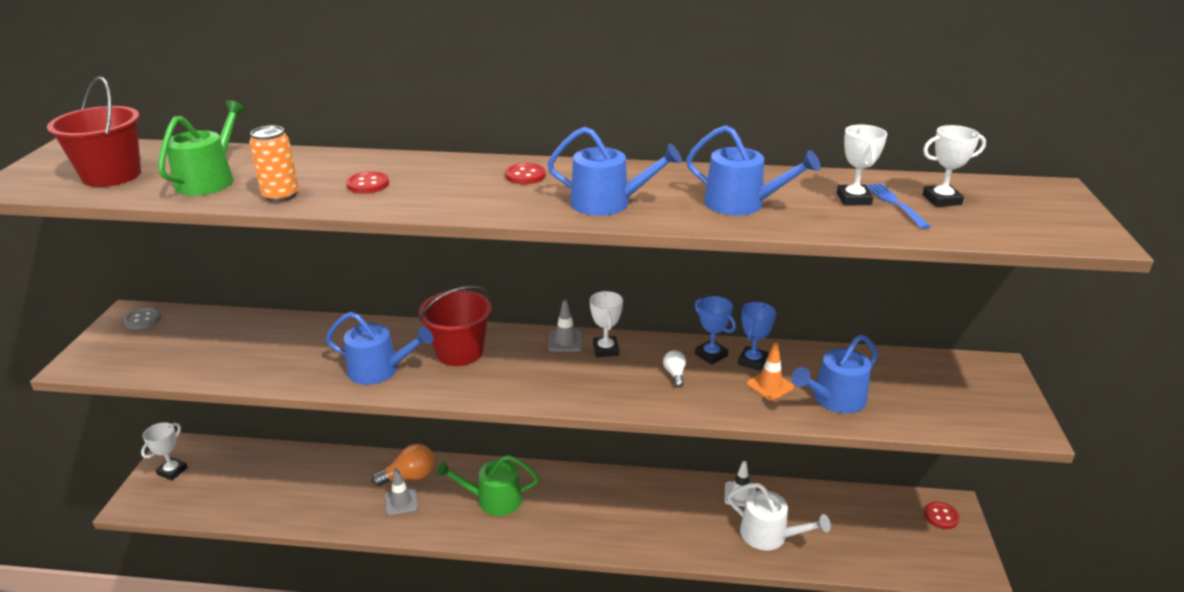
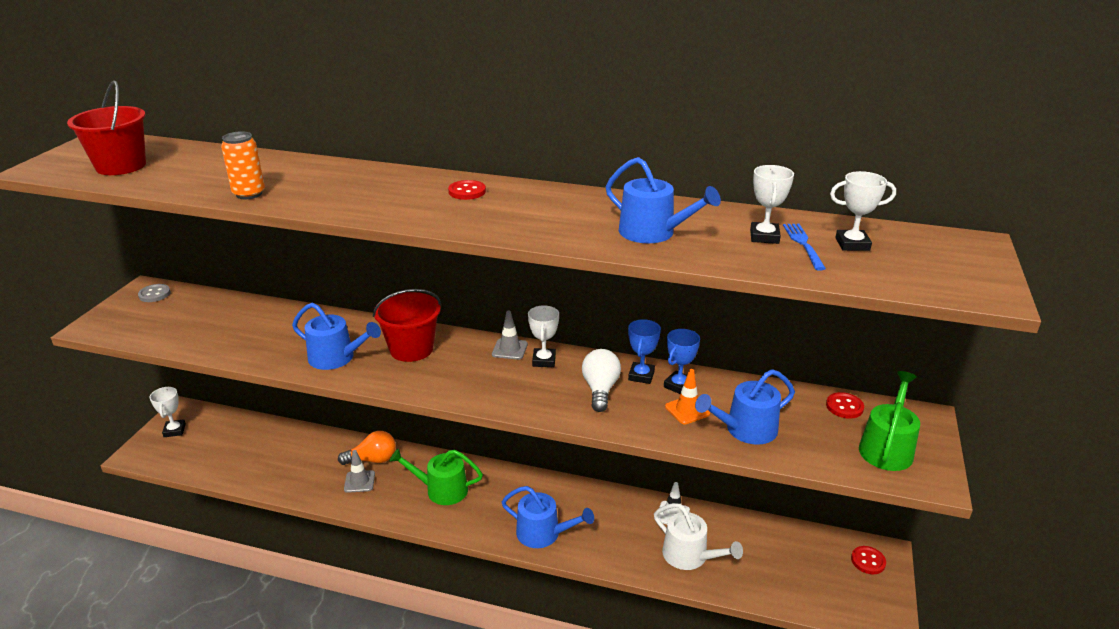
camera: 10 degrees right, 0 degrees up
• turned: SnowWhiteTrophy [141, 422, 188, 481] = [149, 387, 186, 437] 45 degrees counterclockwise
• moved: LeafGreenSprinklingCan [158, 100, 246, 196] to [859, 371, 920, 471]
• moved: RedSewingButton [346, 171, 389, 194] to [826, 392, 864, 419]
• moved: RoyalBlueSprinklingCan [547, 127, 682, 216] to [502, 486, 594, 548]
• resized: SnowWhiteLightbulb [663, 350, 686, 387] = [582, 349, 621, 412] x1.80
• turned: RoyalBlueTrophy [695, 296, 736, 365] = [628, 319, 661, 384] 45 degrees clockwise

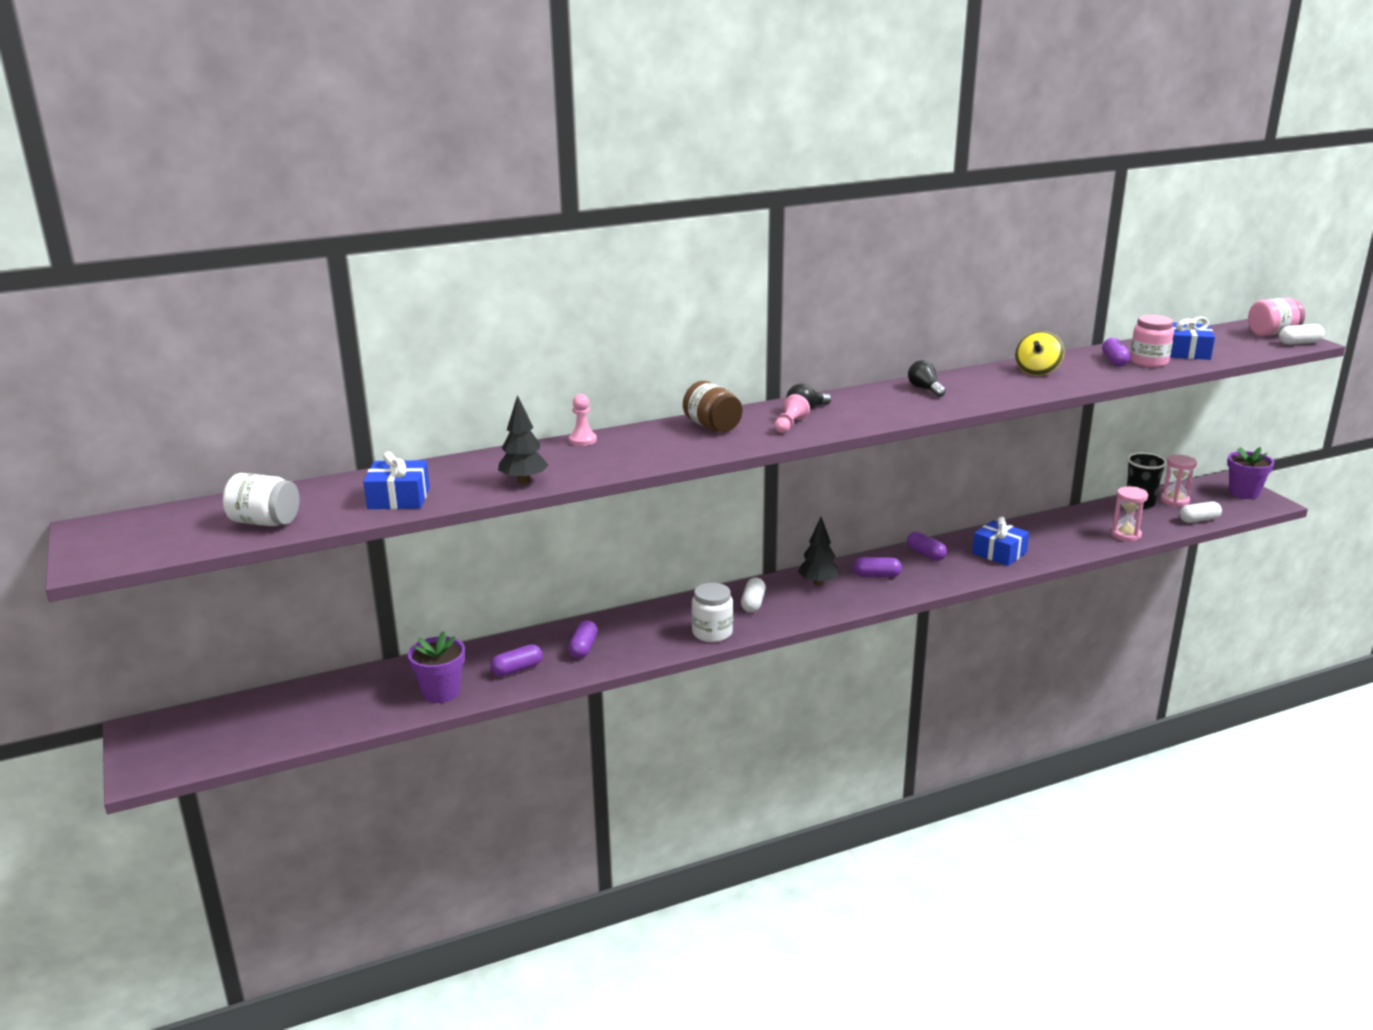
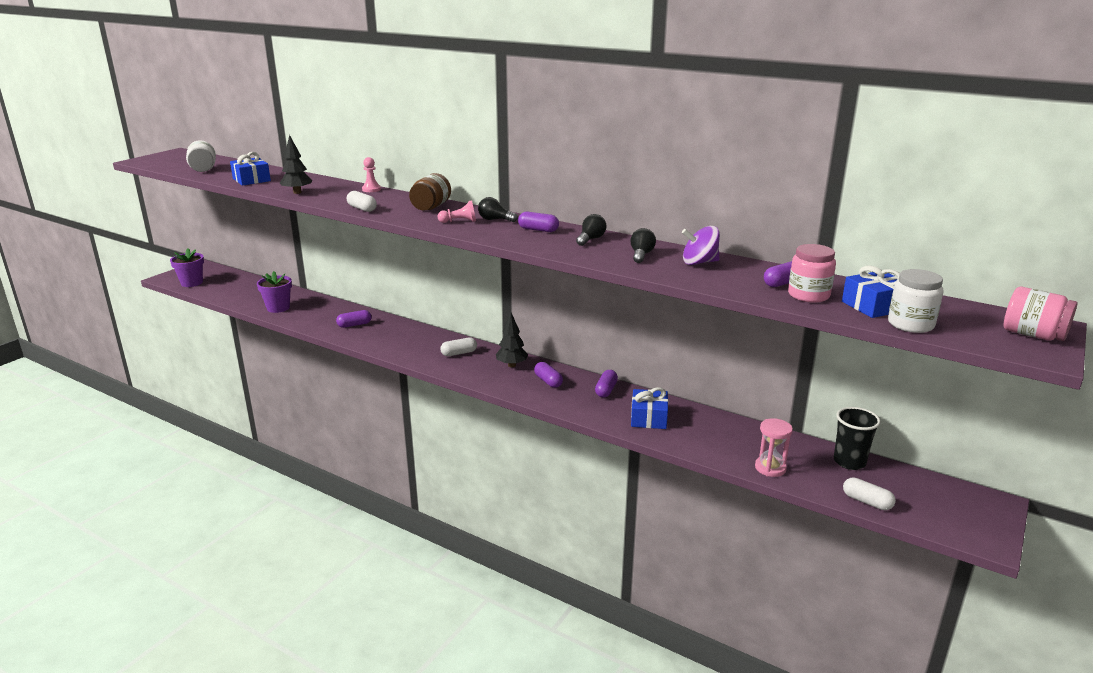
camera: 55 degrees right, 0 degrees up
• moved: PurplePillShape [490, 644, 542, 676] to [518, 212, 559, 232]
• moved: SnowWhiteJamJar [692, 583, 733, 642] to [888, 269, 943, 333]
• recoloured: GoldenToyTop [1015, 331, 1064, 376] to PurpleToyTop [682, 226, 720, 265]
• removed: PinkHourglass [1161, 455, 1197, 507]
• moved: PurplePlantPot [1227, 447, 1274, 499] to [170, 248, 204, 287]
• moved: SnowWhitePillShape [1279, 324, 1325, 345] to [347, 191, 377, 212]
• added: BlackLightbulb [630, 228, 656, 263]

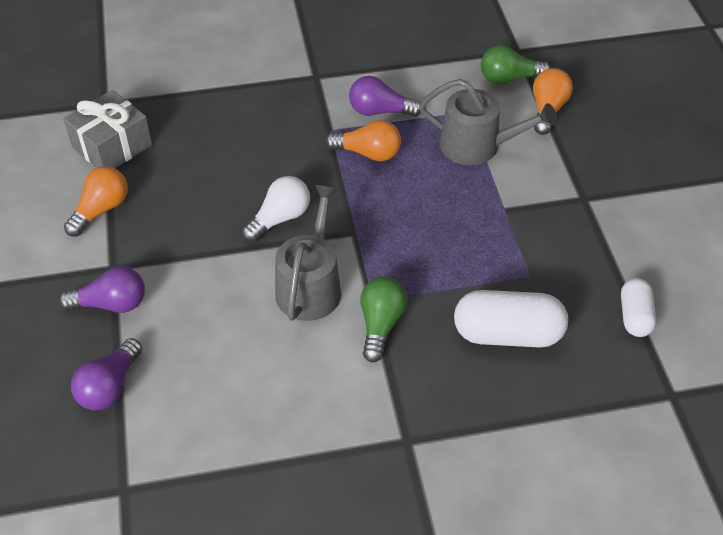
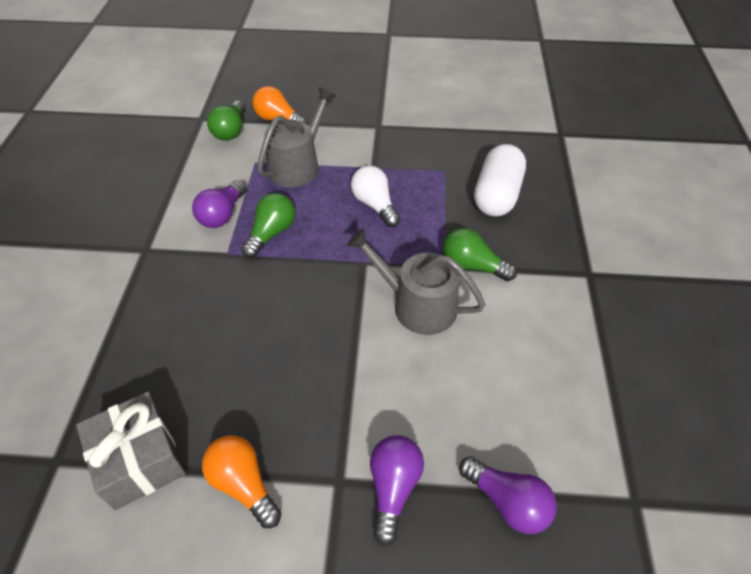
camera: 75 degrees left, 0 degrees up
• moved: SnowWhiteLightbulb [242, 176, 310, 242] to [351, 166, 400, 227]
• recoloured: OrangeLightbulb [325, 120, 401, 161] to LeafGreenLightbulb [241, 193, 295, 258]
• removed: SnowWhitePillShape [621, 278, 656, 337]

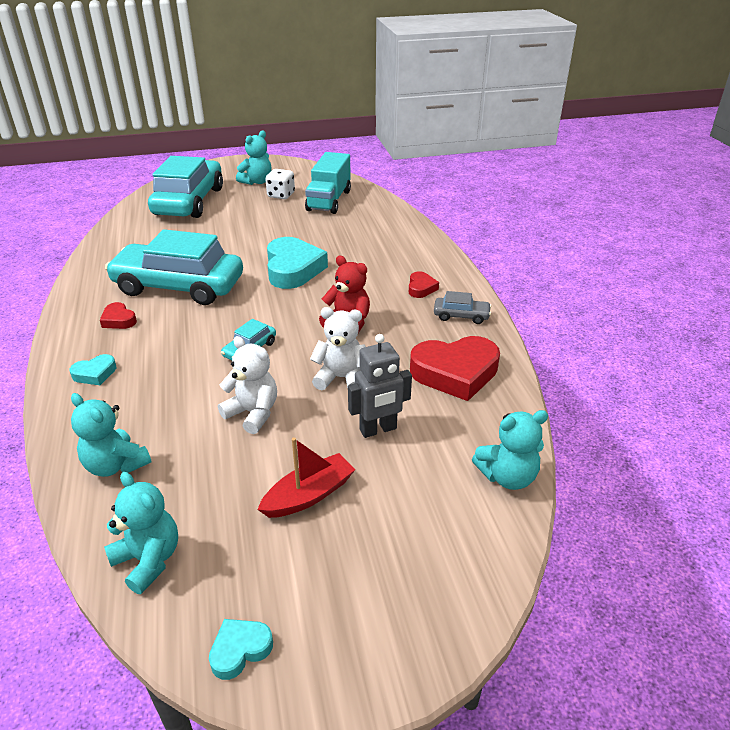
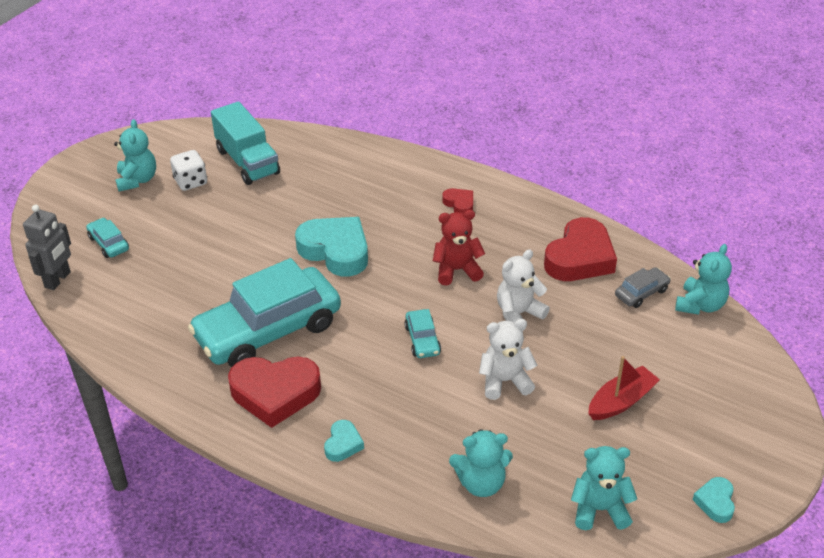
camera: 45 degrees left, 5 degrees up
• resized: RedHeart [100, 302, 137, 329] = [228, 357, 321, 428] x2.09
• resized: AquaCar [148, 156, 223, 218] = [86, 218, 129, 258] x0.41
• turned: RedSailboat [257, 437, 356, 518] = [588, 356, 660, 420] 45 degrees clockwise
• moved: AshGreyRobotFigure [348, 334, 412, 438] to [23, 205, 71, 290]
• moved: AshGreyCar [434, 291, 491, 324] to [615, 267, 671, 308]

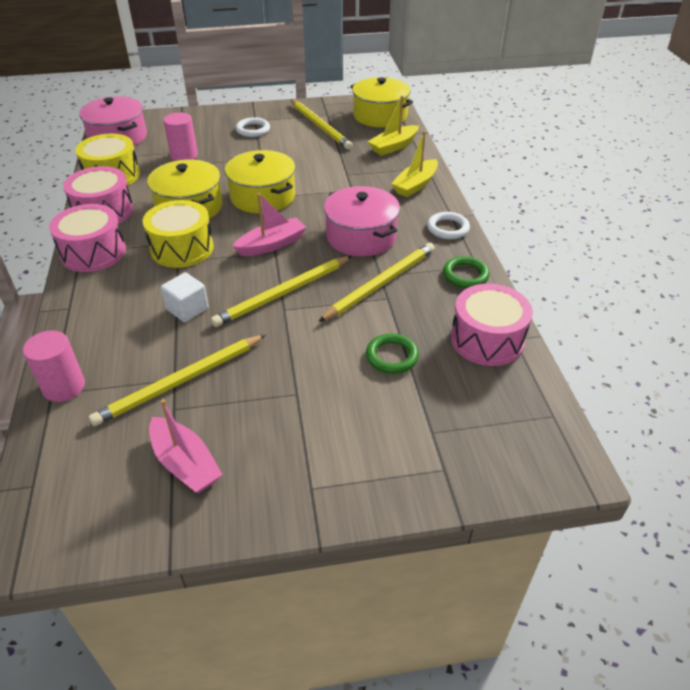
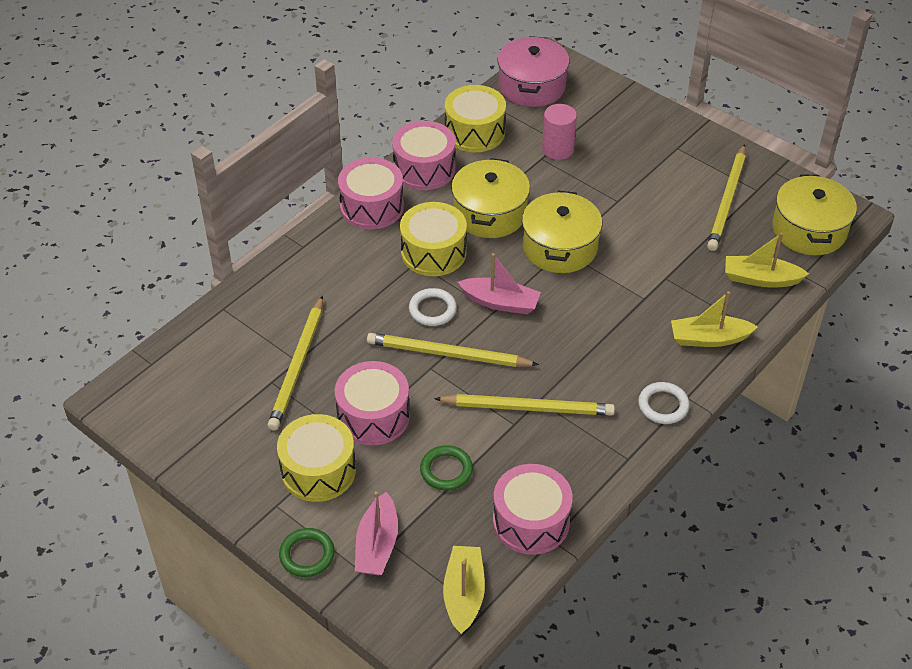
camera: 50 degrees right, 5 degrees up
• removed: PinkCylinderShape [23, 330, 85, 402]
• turned: GoldenLeadPencil [89, 334, 266, 426] = [267, 296, 323, 431] 90 degrees counterclockwise
• moved: PinkSailboat [149, 399, 223, 493] to [355, 491, 398, 575]
• removed: SnowWhiteSolidCube [161, 272, 209, 322]
• moved: SnowWhiteRing [236, 117, 270, 137] to [409, 288, 457, 326]
• removed: PinkCookingPot [324, 186, 400, 257]
• moved: LeafGreenRing [443, 256, 490, 288] to [279, 528, 335, 577]
• added: GoldenToyDrum [277, 414, 356, 502]
• added: PinkToyDrum [335, 361, 410, 445]
• added: GoldenSailboat [443, 546, 485, 634]

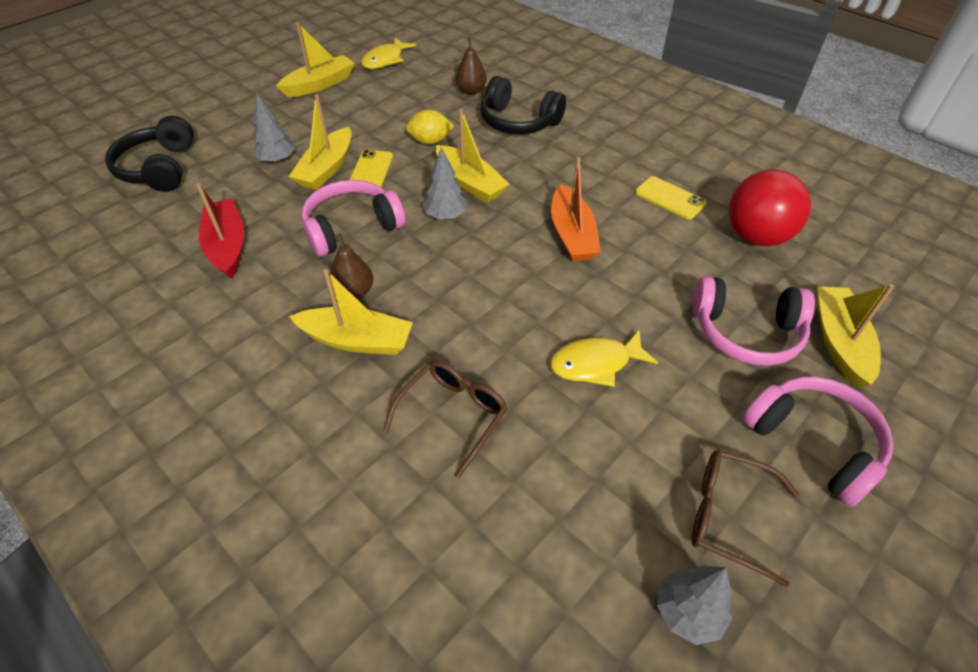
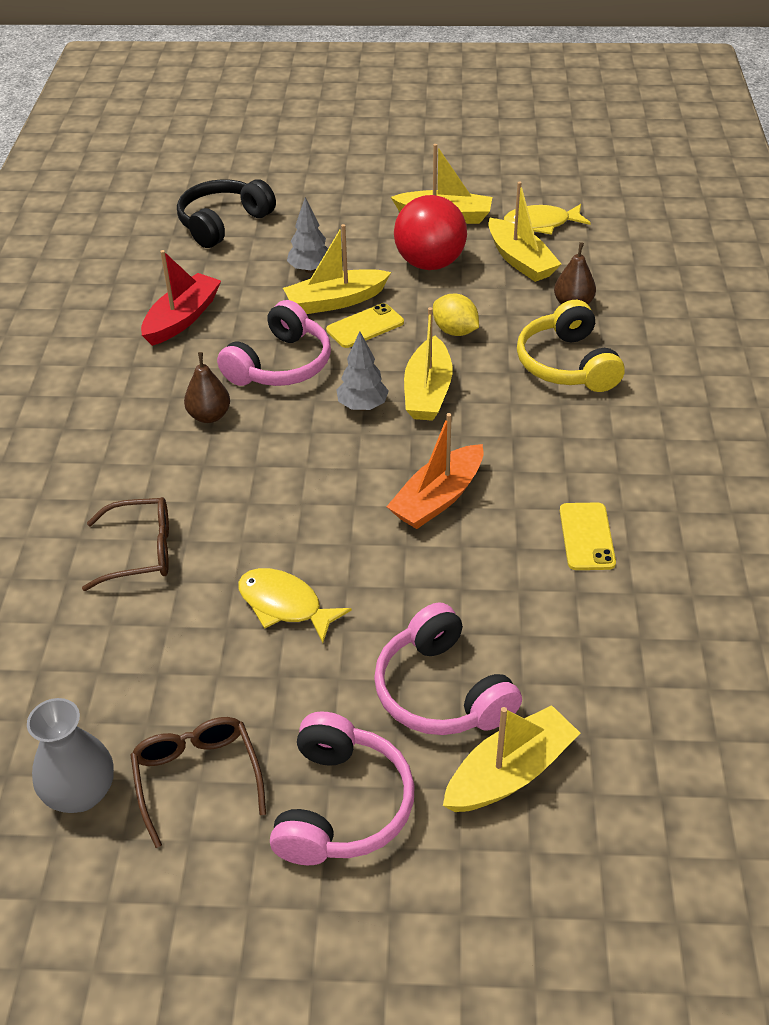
camera: 50 degrees right, 5 degrees down
• moved: GoldenSailboat [289, 269, 413, 355] to [488, 181, 561, 282]
• turned: PinkHeadset [301, 180, 406, 257] = [217, 300, 331, 386] 105 degrees clockwise
• recoloured: BlackHeadset [480, 76, 566, 134] to GoldenHeadset [517, 300, 625, 392]
• replaced: AshGreyTree [657, 565, 732, 645] to AshGreyTallVase [27, 698, 114, 813]
• moved: RedSphere [729, 170, 811, 246] to [394, 195, 467, 270]

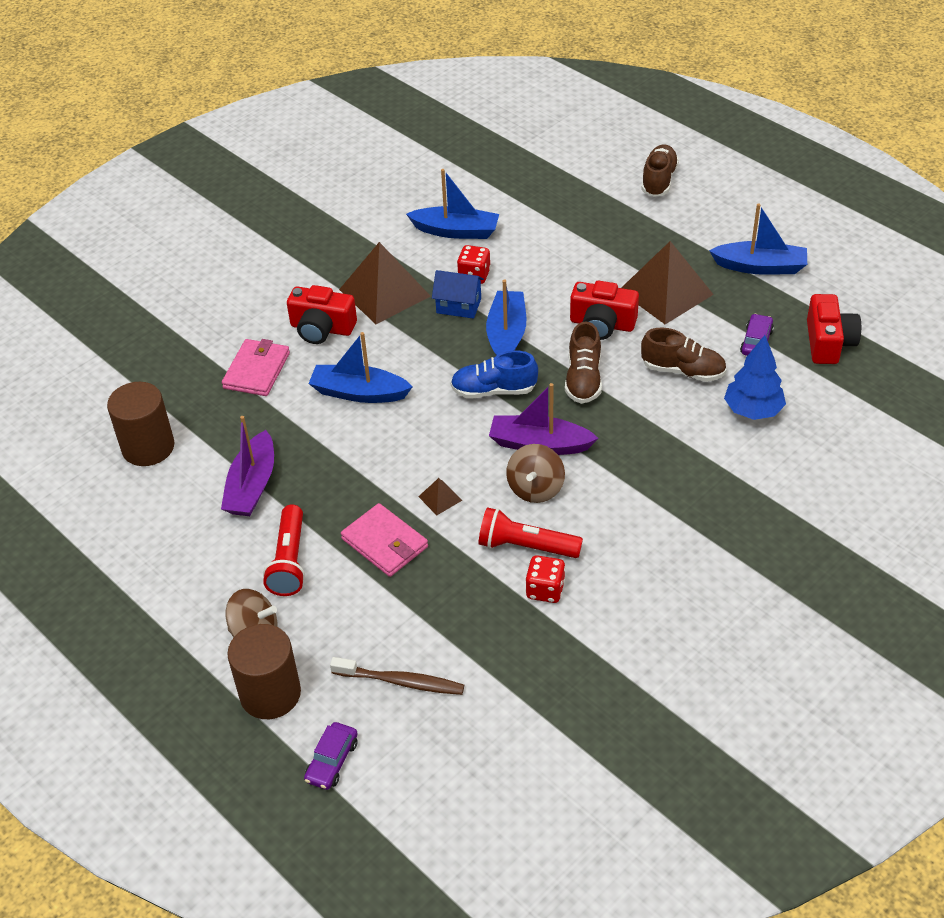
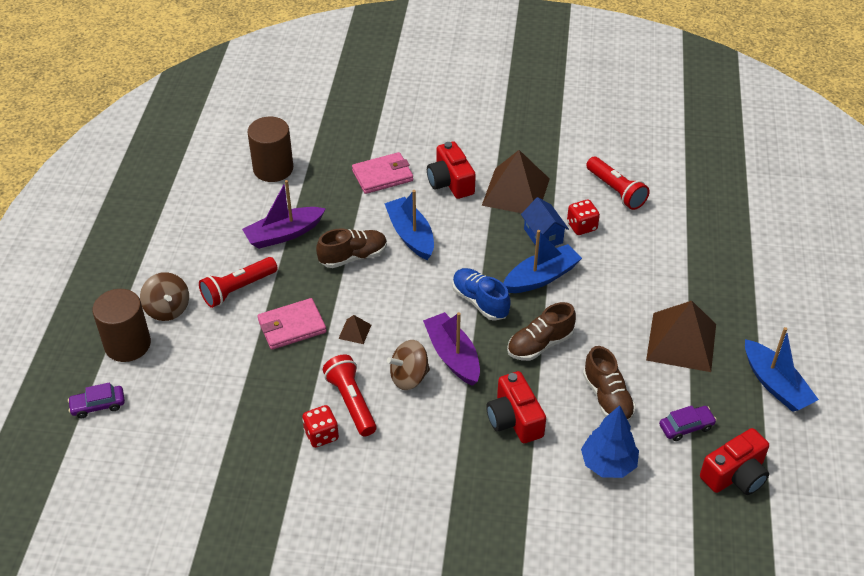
camera: 50 degrees right, 0 degrees up
• removed: RussetToothbrush [330, 657, 464, 695]
• turned: PinkCardWallet [341, 503, 428, 577] = [257, 298, 326, 350] 60 degrees clockwise
• replaced: RoyalBlueSailboat [406, 169, 499, 239] to RedTorch [586, 157, 650, 210]
• moved: RedCompactCamera [570, 281, 639, 340] to [486, 371, 546, 443]
• moved: RussetSneaker [641, 145, 679, 197] to [316, 228, 387, 268]

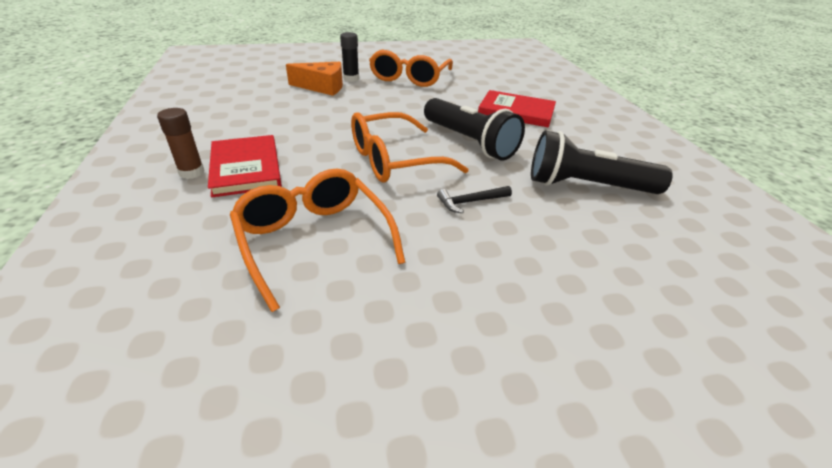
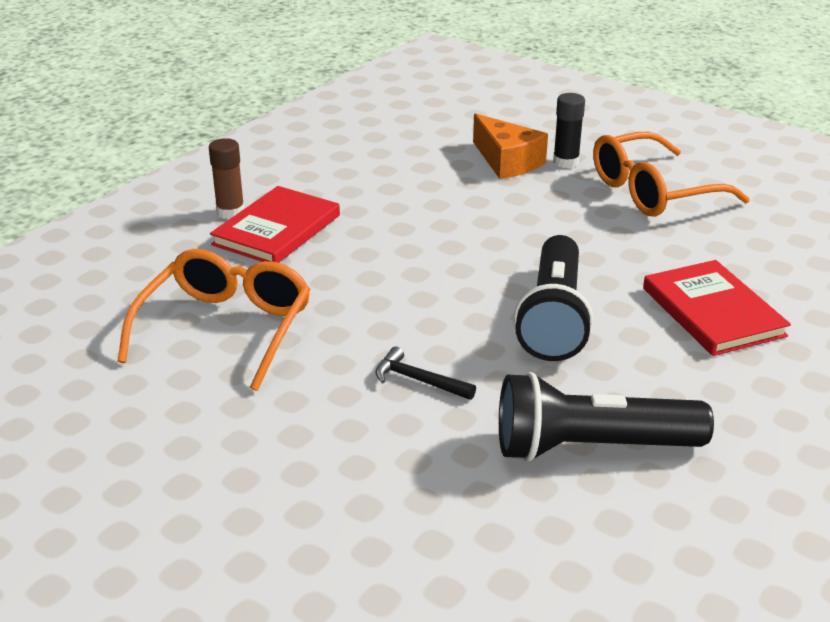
camera: 50 degrees right, 5 degrees down
• removed: OrangeEyeglasses [351, 112, 469, 183]
• turned: BlackTorch [531, 130, 673, 194] = [499, 372, 714, 462] 60 degrees counterclockwise

